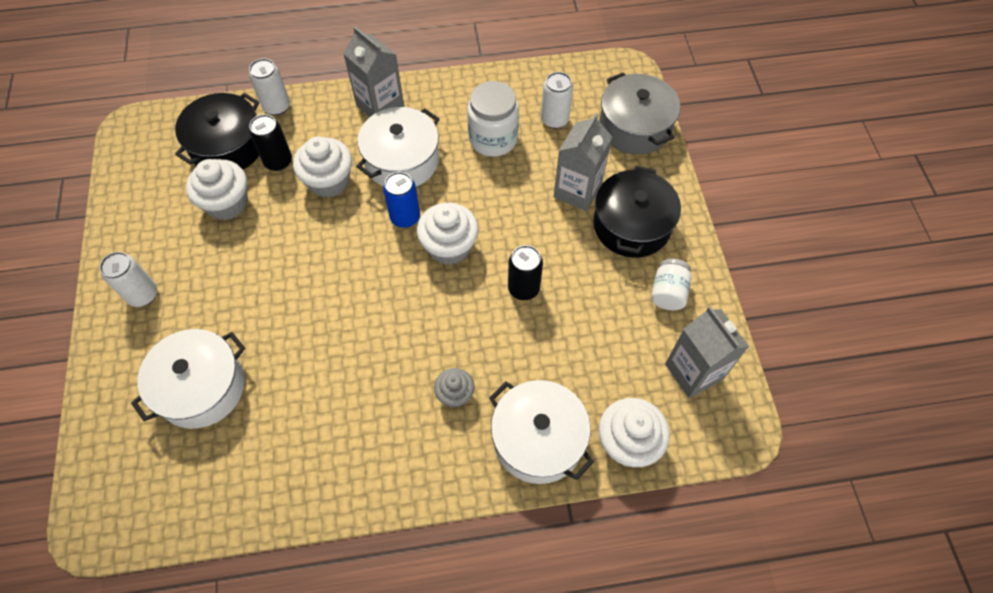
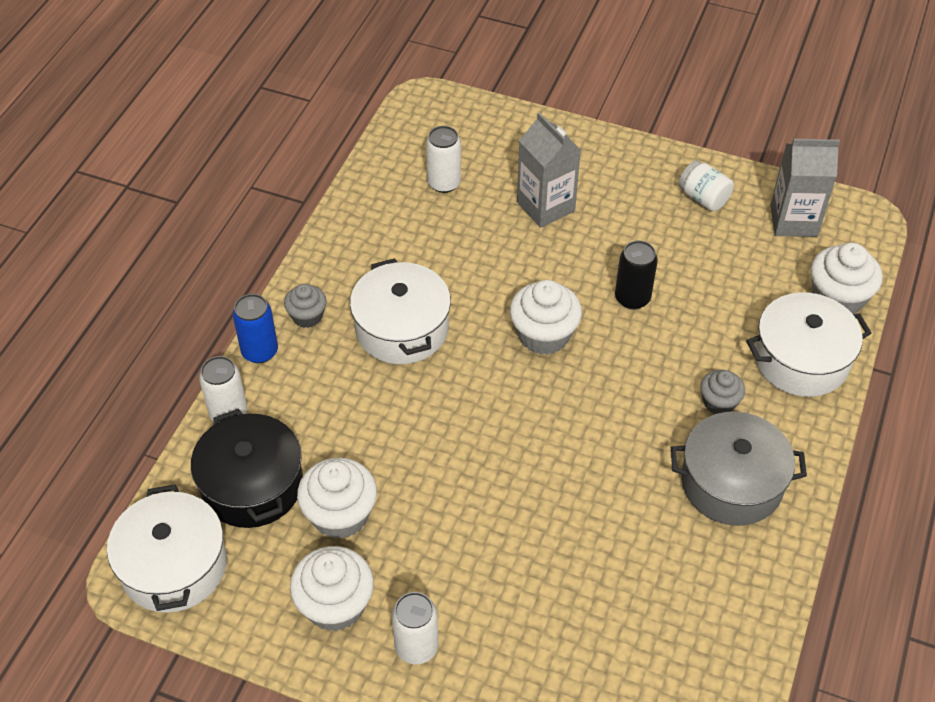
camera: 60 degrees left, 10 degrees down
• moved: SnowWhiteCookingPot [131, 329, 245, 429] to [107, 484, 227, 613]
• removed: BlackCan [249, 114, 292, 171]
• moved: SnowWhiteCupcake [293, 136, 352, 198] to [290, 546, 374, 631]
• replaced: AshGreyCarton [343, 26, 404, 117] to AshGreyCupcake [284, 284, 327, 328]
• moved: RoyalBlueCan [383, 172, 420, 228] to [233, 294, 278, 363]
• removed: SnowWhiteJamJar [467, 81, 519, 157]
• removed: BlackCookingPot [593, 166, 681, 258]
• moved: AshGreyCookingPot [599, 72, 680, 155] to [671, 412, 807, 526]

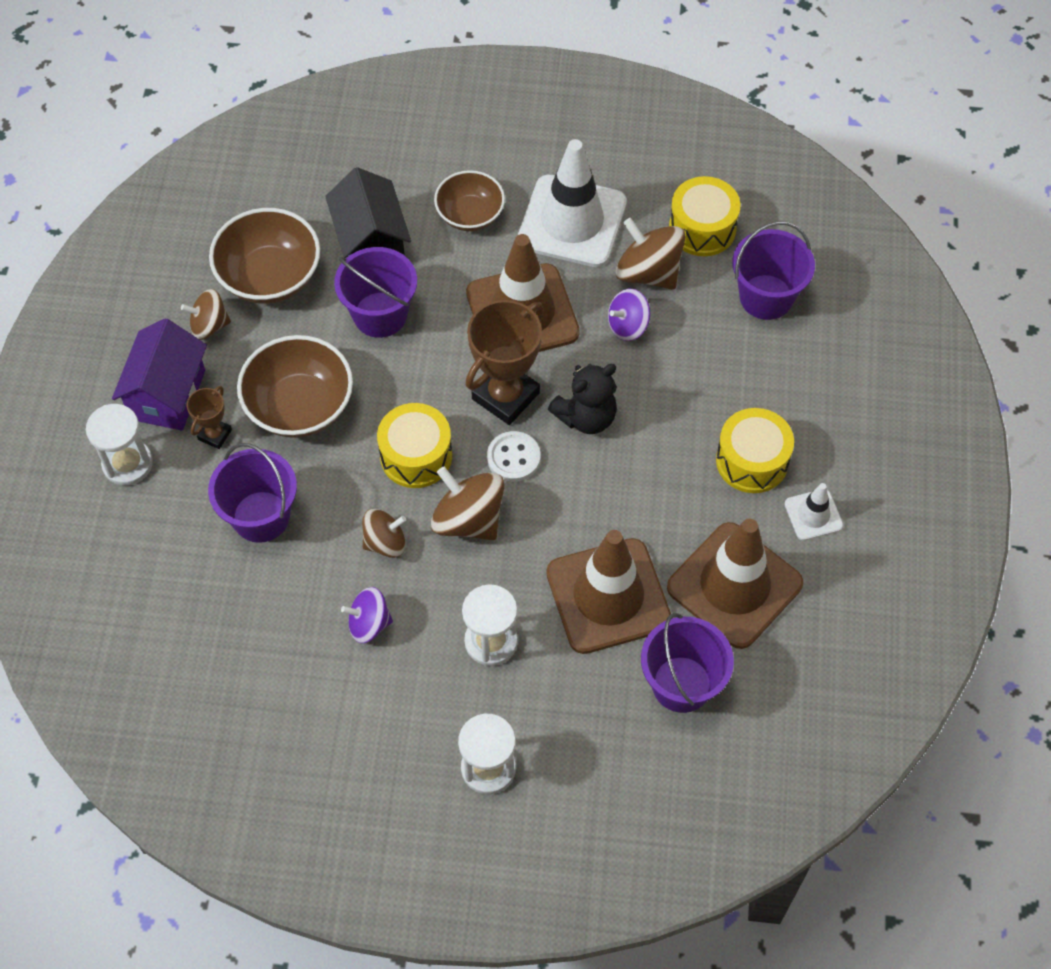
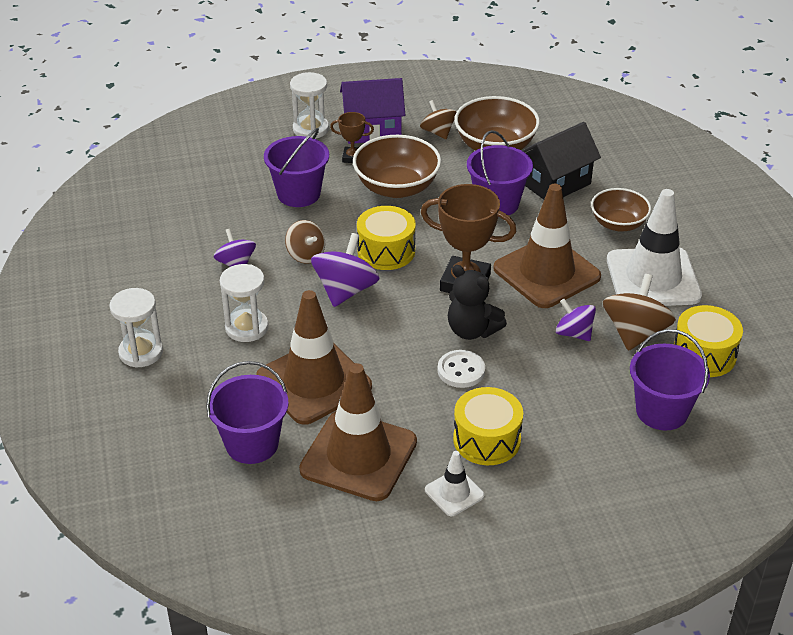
camera: 70 degrees right, 20 degrees down
• recoloured: RussetToyTop [431, 467, 504, 540] to PurpleToyTop [311, 233, 380, 307]
• moved: SnowWhiteSewingButton [487, 431, 541, 482] to [438, 350, 485, 388]

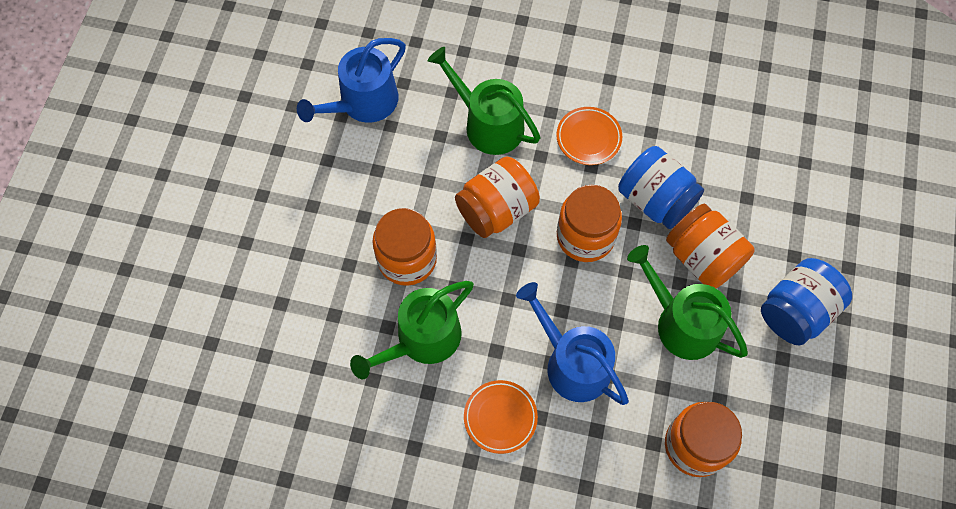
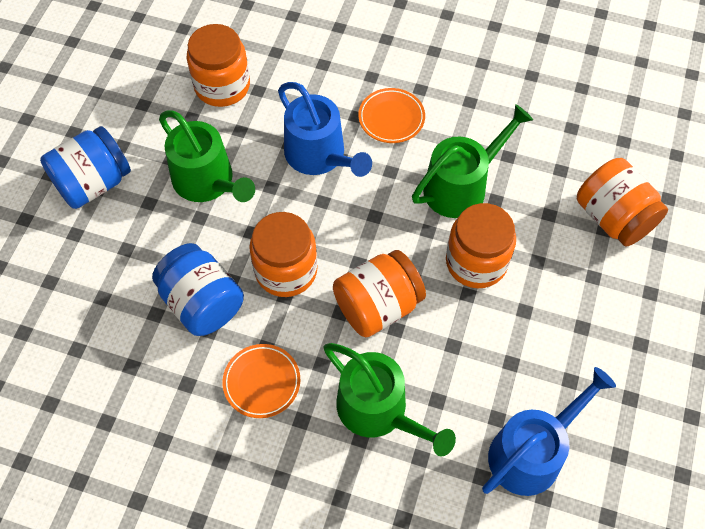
camera: 175 degrees left, 5 degrees down
• moved: OrangeJamJar [666, 204, 755, 288] to [577, 158, 668, 247]

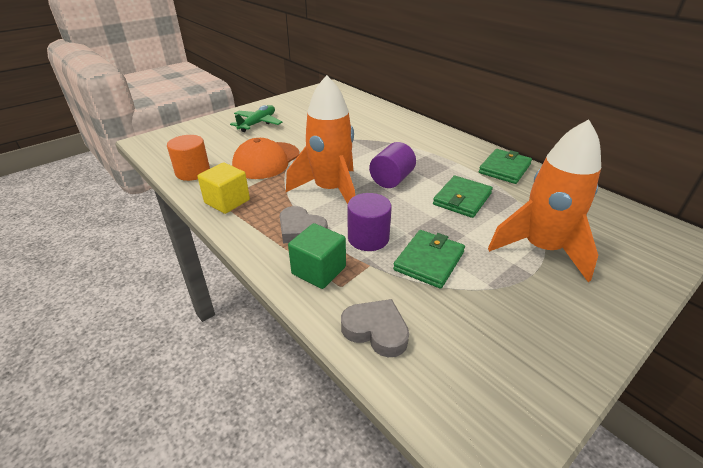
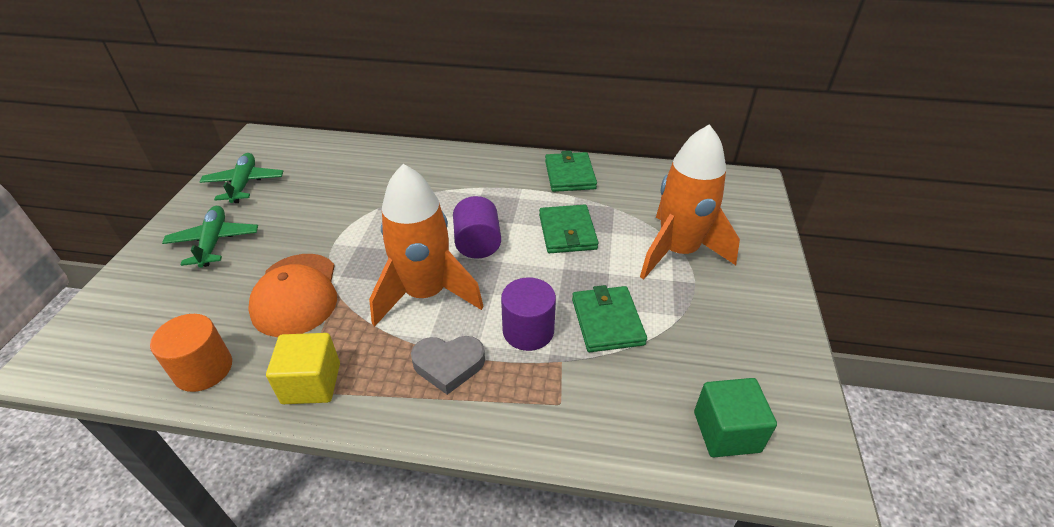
camera: 40 degrees left, 5 degrees up
• moved: LeafGreenSolidCube [288, 223, 346, 289] to [694, 378, 777, 457]
• removed: AshGreyHeart [341, 299, 409, 357]
• added: LeafGreenAeroplane [200, 153, 283, 203]

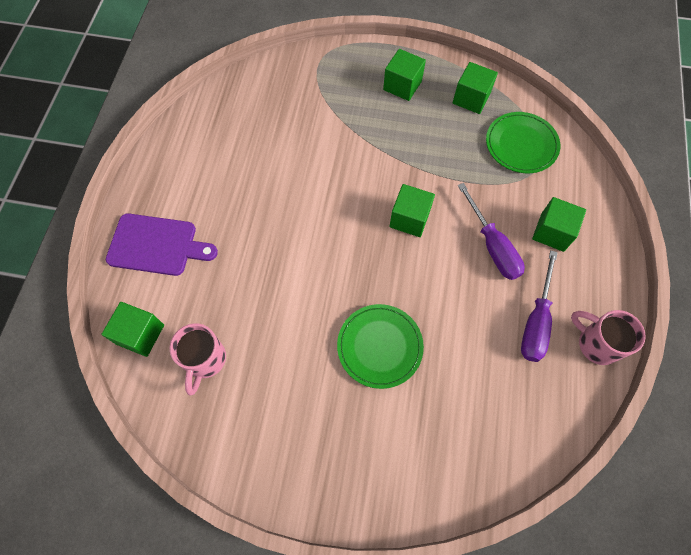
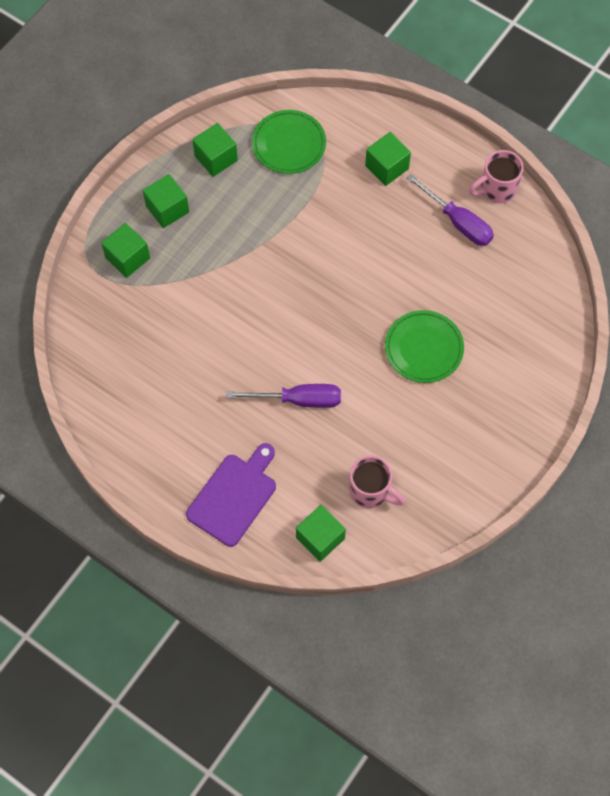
camera: 65 degrees left, 0 degrees up
• moved: LeafGreenSolidCube [389, 184, 435, 237] to [101, 223, 150, 278]
• moved: PurpleScrewdriver [458, 183, 525, 280] to [226, 384, 341, 408]

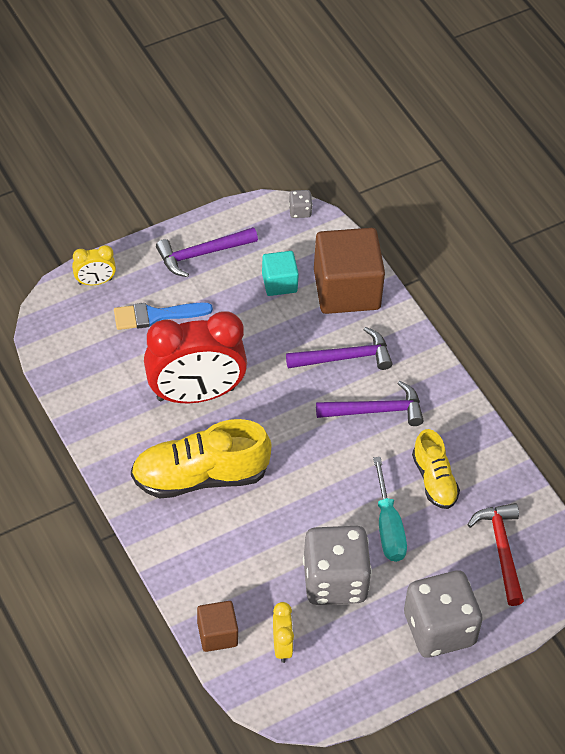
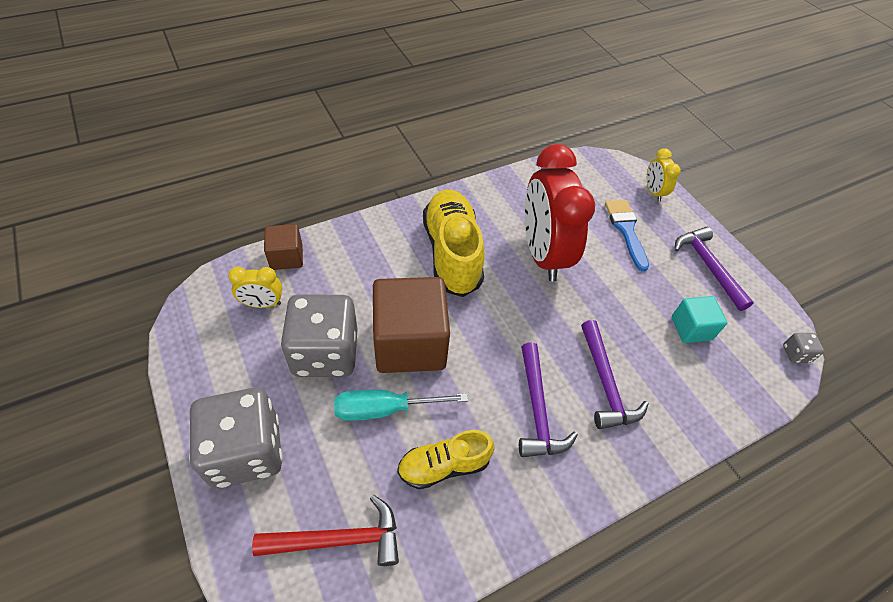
camera: 90 degrees right, 0 degrees up
• moved: RussetSolidCube [314, 228, 385, 314] to [373, 277, 450, 373]

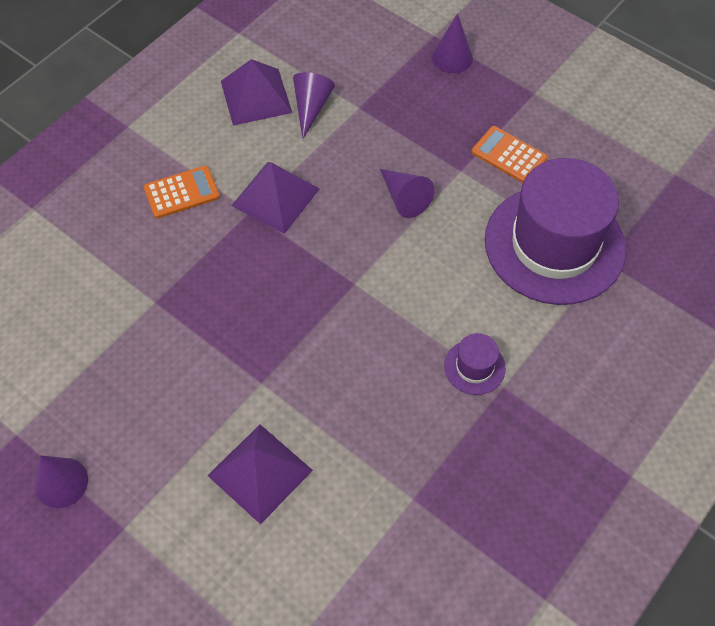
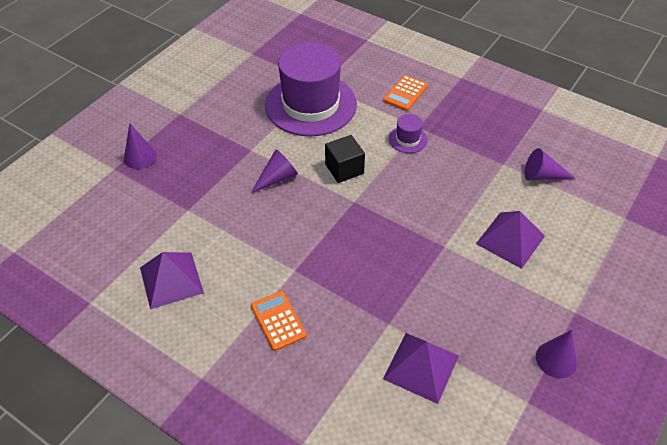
camera: 95 degrees left, 10 degrees down
• moved: PurplePyramidShape [231, 162, 319, 234] to [383, 333, 459, 404]
• moved: PurpleSolidCone [293, 72, 335, 139] to [524, 148, 575, 180]
• moved: OrangeCalculator [471, 126, 547, 183] to [383, 75, 428, 111]
• added: BlackSolidCube [325, 135, 365, 183]

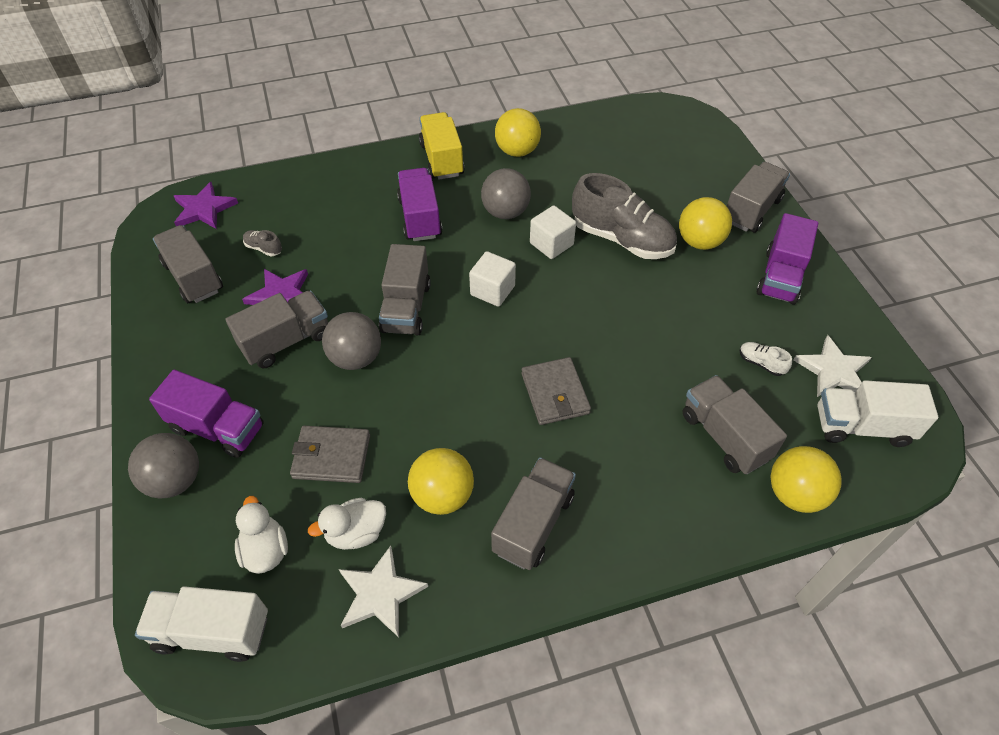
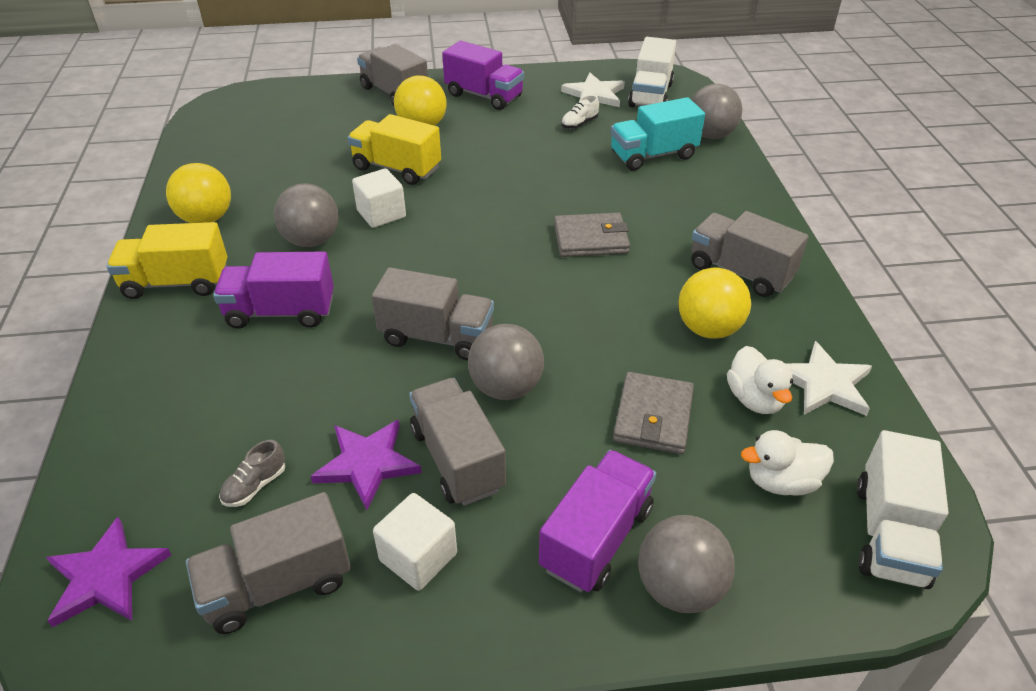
camera: 80 degrees left, 10 degrees down
• moved: SnowWhiteSolidCube [469, 251, 516, 307] to [373, 493, 457, 591]
• replaced: AshGreySneaker [572, 173, 677, 259] to GoldenLorry [348, 114, 441, 185]
• recoloured: AshGreyLorry [683, 375, 787, 474] to AquaLorry [610, 97, 705, 171]
• recoloured: GoldenSphere [770, 446, 842, 513] to AshGreySphere [691, 84, 742, 139]

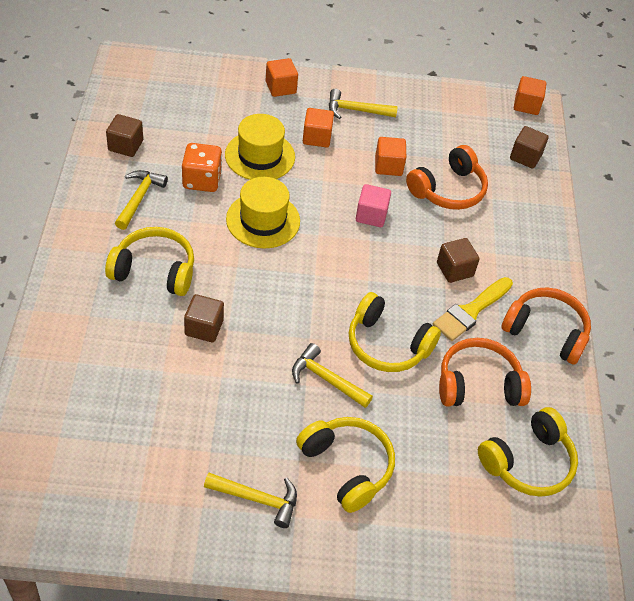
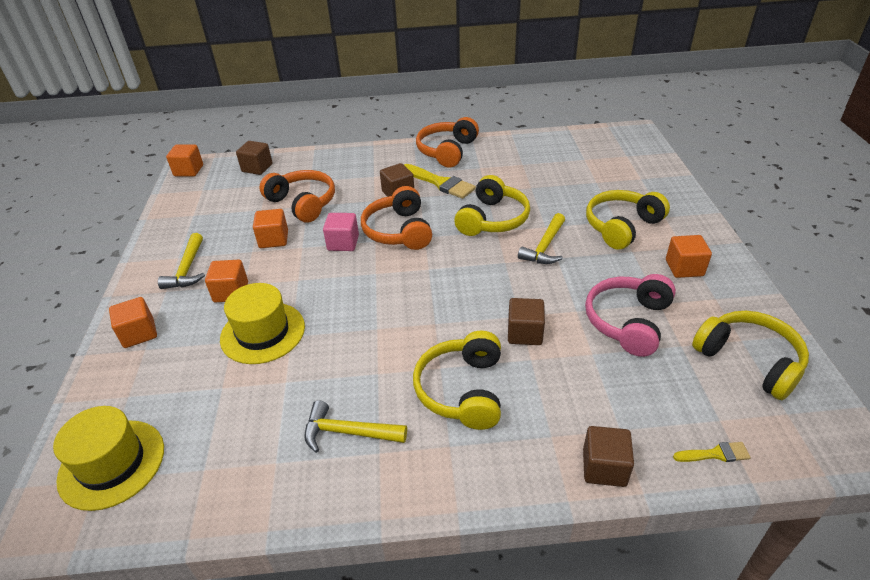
camera: 90 degrees left, 10 degrees down
• moved: RussetSolidCube [106, 114, 143, 157] to [583, 426, 634, 487]
• removed: OrangeDie [182, 143, 222, 192]
• replaced: GoldenClawHammer [204, 473, 297, 528] to OrangeSolidCube [666, 235, 712, 278]
• moved: GoldenHat [226, 177, 300, 248] to [53, 406, 164, 511]
• moved: OrangeHeadset [439, 338, 531, 406] to [361, 186, 432, 250]
• moved: GoldenHeadset [478, 407, 578, 497] to [692, 311, 809, 400]
• added: PinkHeadset [585, 274, 676, 357]
• added: GoldenPaintBrush [673, 442, 751, 462]

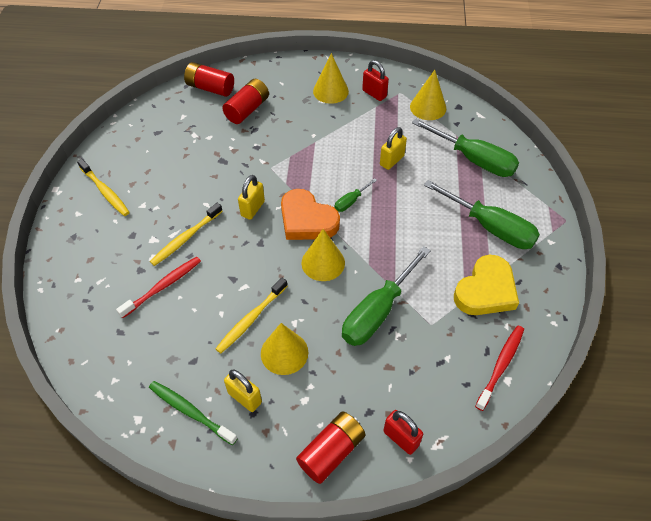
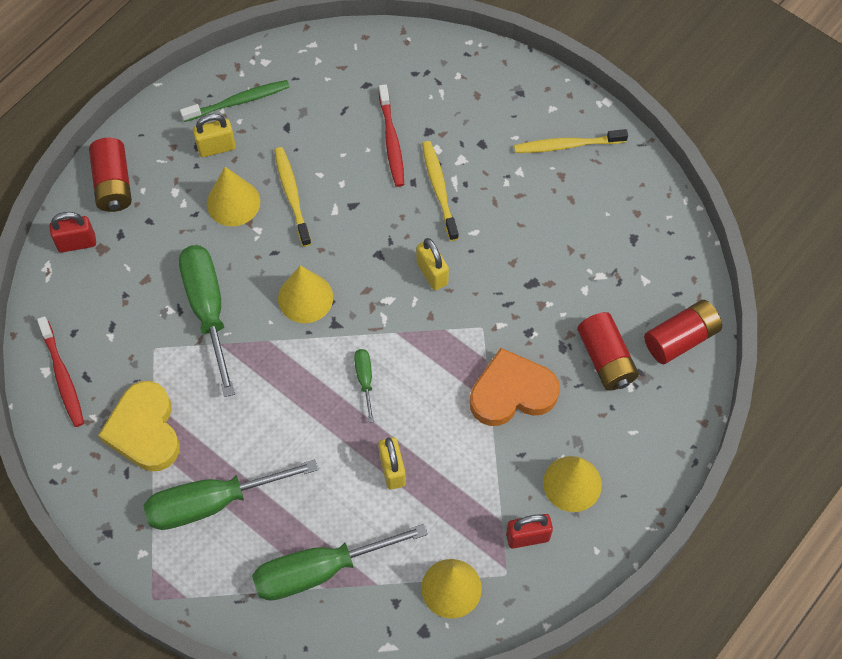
camera: 125 degrees right, 10 degrees up
• moved: OrangeHeart [281, 189, 340, 240] to [470, 348, 560, 426]

